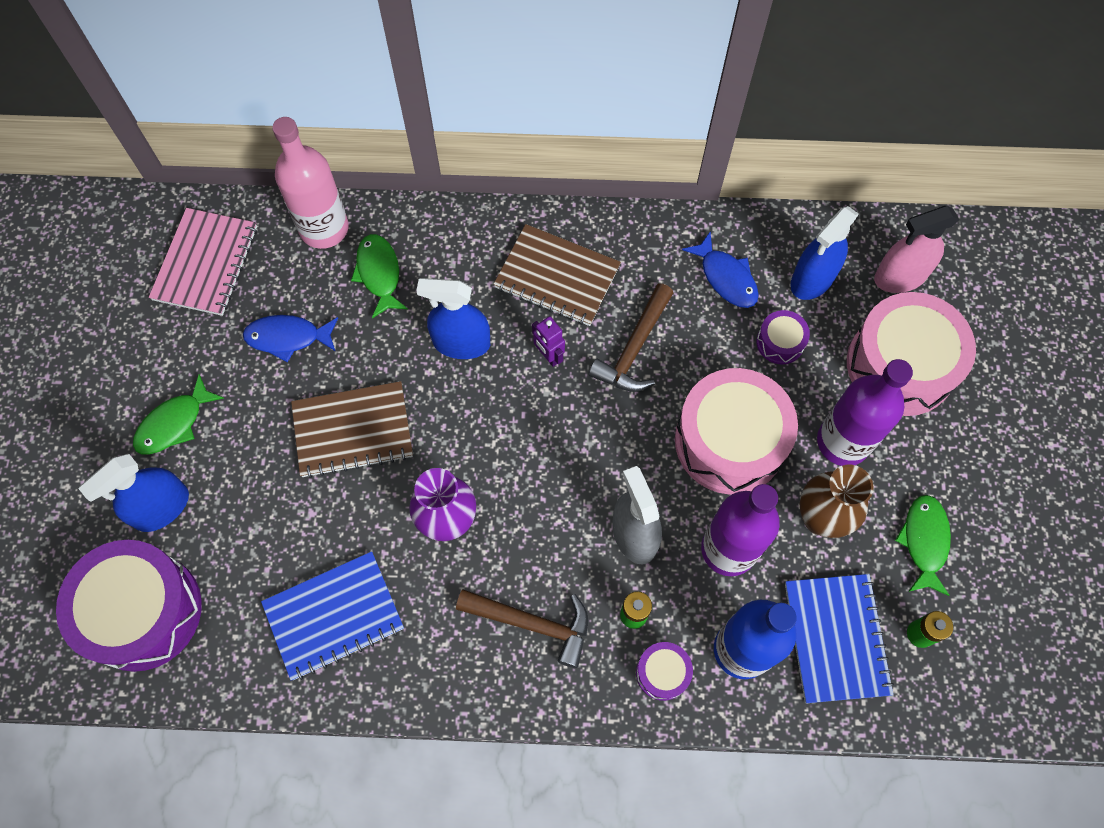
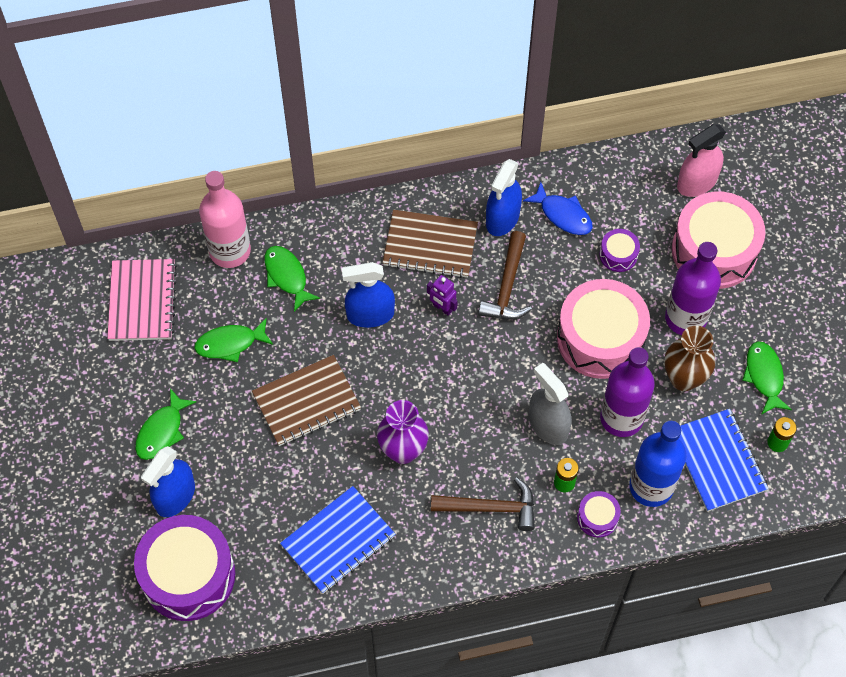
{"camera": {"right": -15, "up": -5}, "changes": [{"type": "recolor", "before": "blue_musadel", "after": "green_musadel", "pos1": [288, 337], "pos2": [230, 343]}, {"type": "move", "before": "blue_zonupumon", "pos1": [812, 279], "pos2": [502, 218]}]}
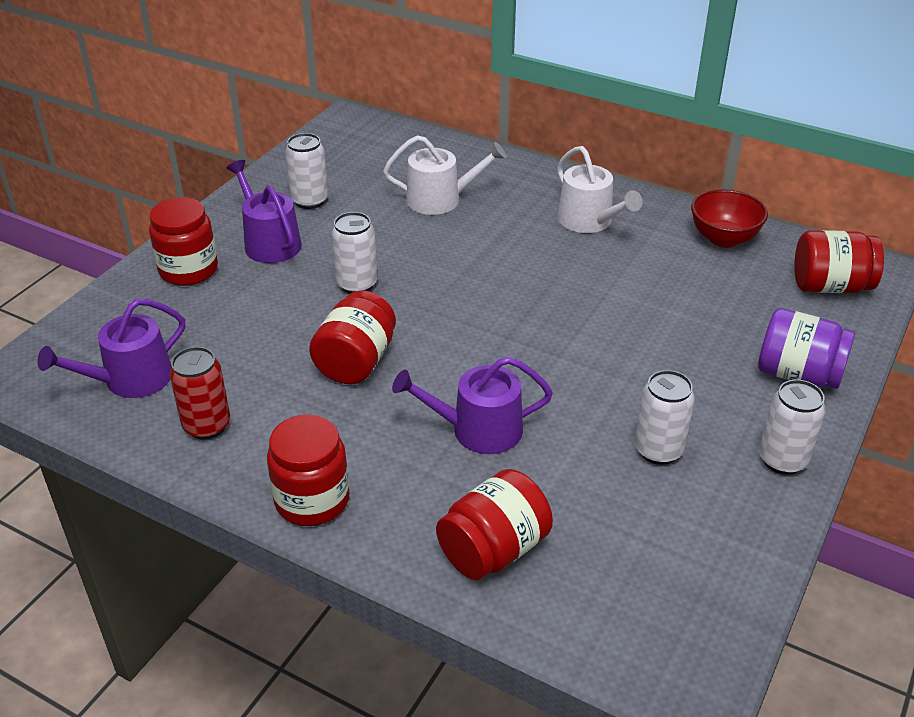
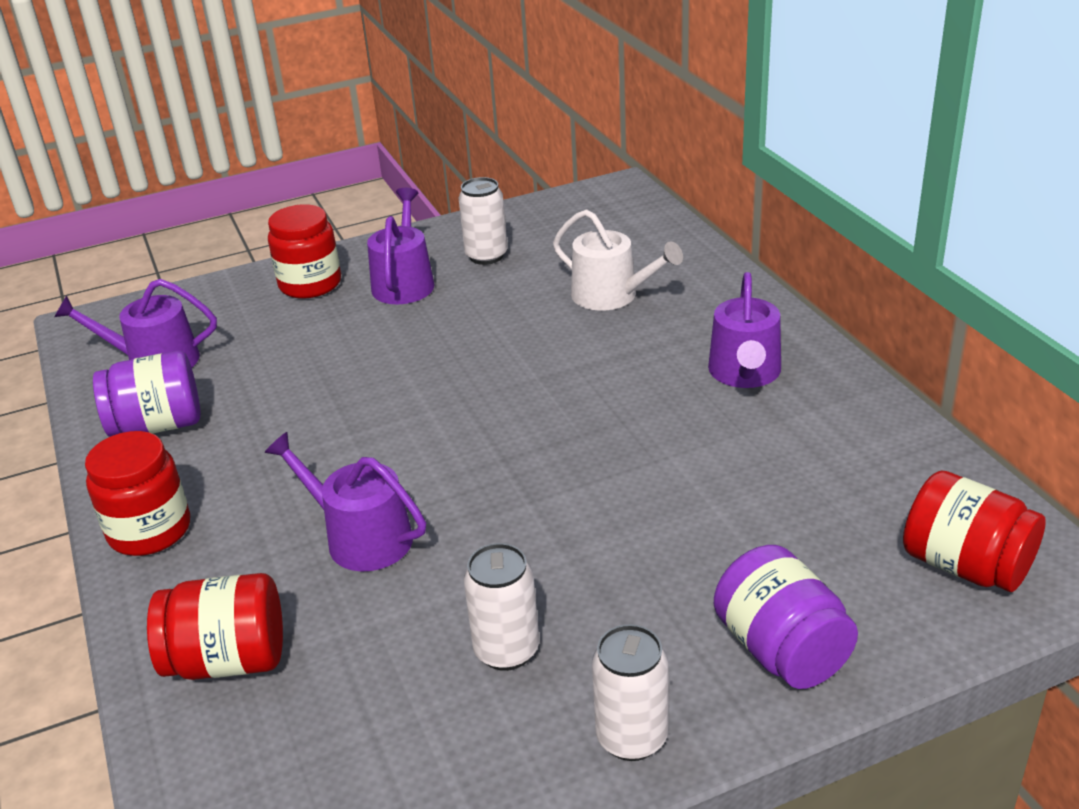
{"camera": {"right": 40, "up": -5}, "changes": [{"type": "replace", "before": "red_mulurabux", "after": "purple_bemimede", "pos1": [207, 426], "pos2": [158, 425]}, {"type": "delete", "before": "red_bemimede", "pos1": [356, 362]}, {"type": "delete", "before": "white_mulurabux", "pos1": [357, 284]}, {"type": "recolor", "before": "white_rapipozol", "after": "purple_rapipozol", "pos1": [589, 221], "pos2": [745, 373]}, {"type": "delete", "before": "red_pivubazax", "pos1": [723, 239]}]}
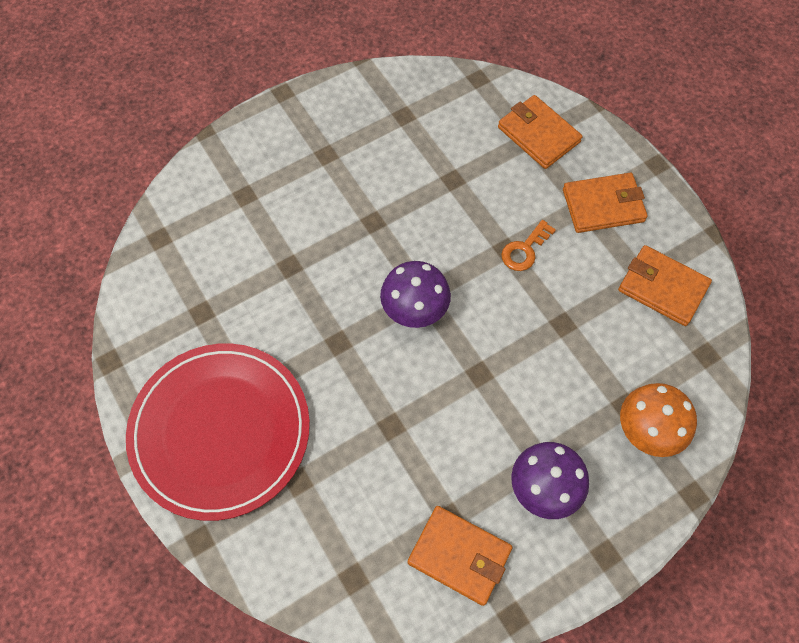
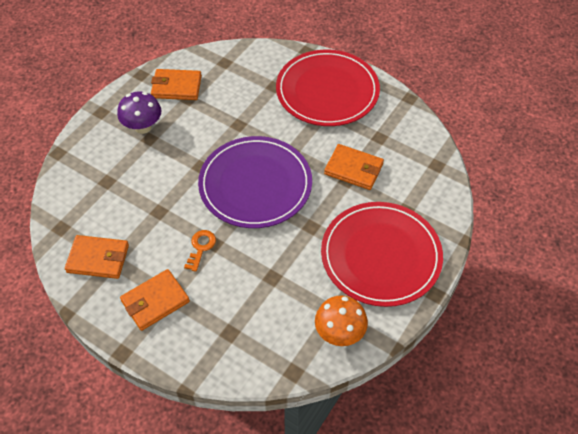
{"camera": {"right": 155, "up": -10}, "changes": [{"type": "replace", "before": "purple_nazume", "after": "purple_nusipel", "pos1": [414, 310], "pos2": [255, 184]}, {"type": "move", "before": "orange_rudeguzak", "pos1": [538, 134], "pos2": [353, 169]}, {"type": "move", "before": "orange_nazume", "pos1": [647, 431], "pos2": [339, 333]}, {"type": "insert", "after": "red_nusipel", "pos2": [381, 256]}]}
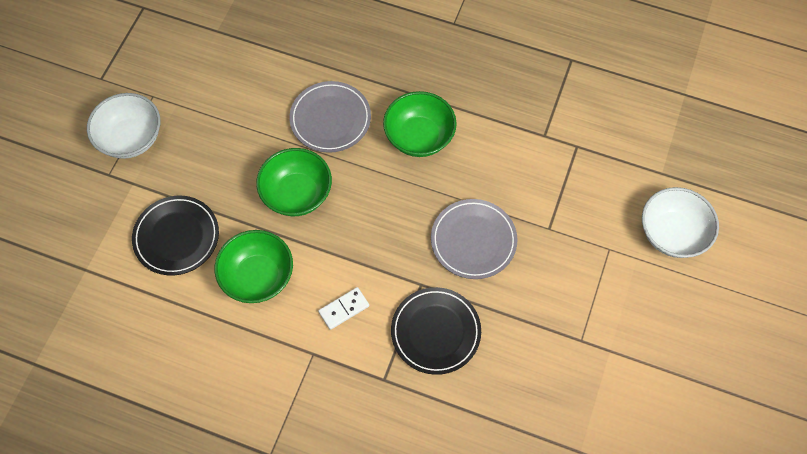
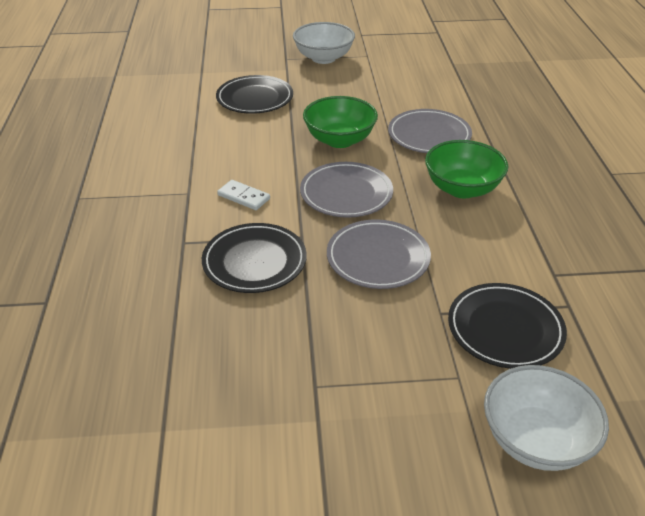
{"camera": {"right": 65, "up": -25}, "changes": [{"type": "delete", "before": "green_pivubazax", "pos1": [258, 276]}, {"type": "insert", "after": "grey_nusipel", "pos2": [346, 193]}, {"type": "insert", "after": "black_nusipel", "pos2": [505, 329]}]}
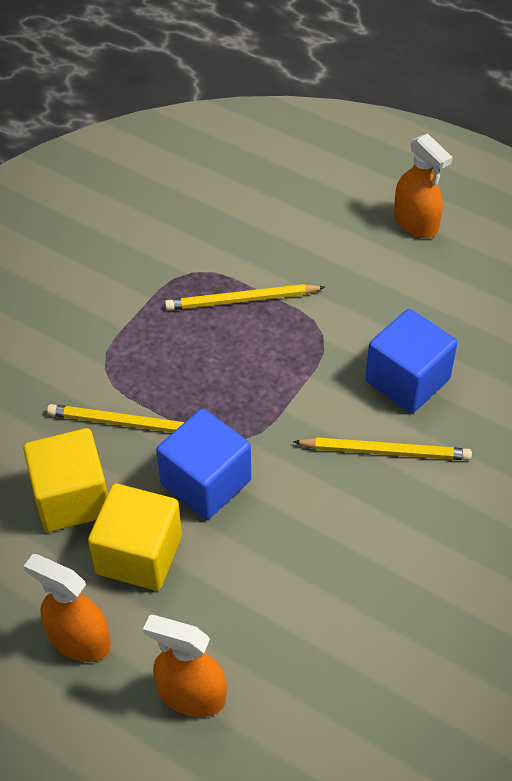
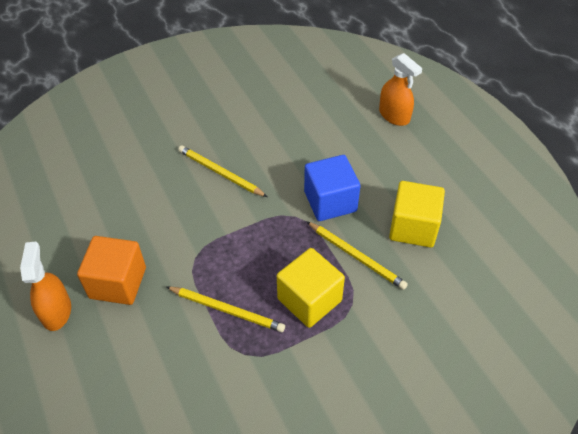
{"camera": {"right": -150, "up": 0}, "changes": [{"type": "delete", "before": "orange_zonupumon", "pos1": [79, 639]}, {"type": "move", "before": "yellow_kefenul", "pos1": [139, 554], "pos2": [309, 300]}, {"type": "delete", "before": "blue_kefenul", "pos1": [407, 380]}, {"type": "insert", "after": "orange_kefenul", "pos2": [118, 283]}]}
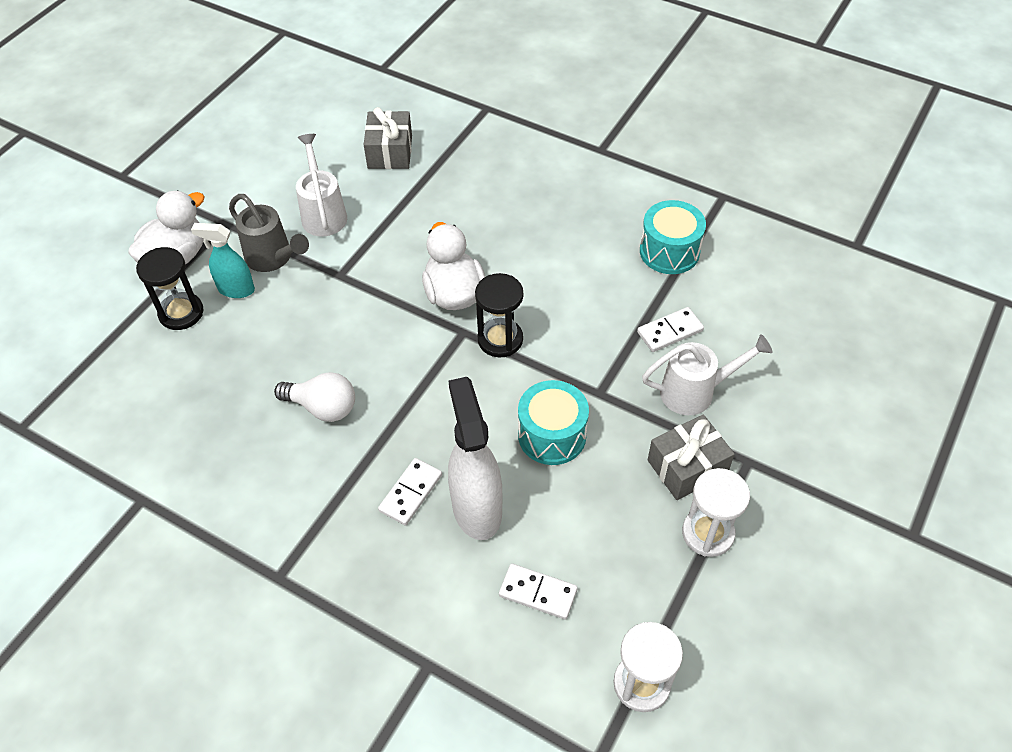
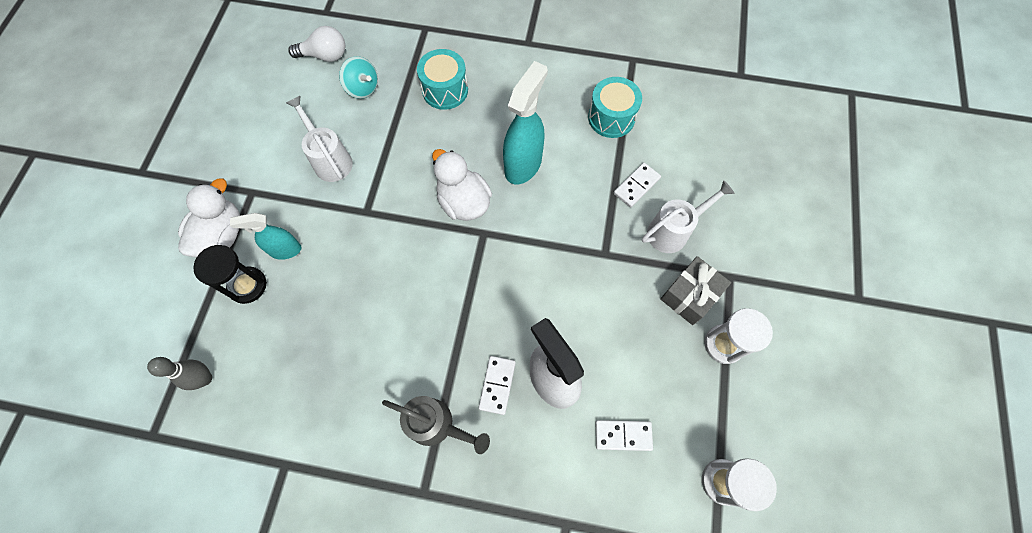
{"camera": {"right": -20, "up": 15}, "changes": [{"type": "move", "before": "grey_rapipozol", "pos1": [273, 258], "pos2": [437, 425]}, {"type": "move", "before": "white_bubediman", "pos1": [322, 407], "pos2": [325, 56]}, {"type": "replace", "before": "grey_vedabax", "after": "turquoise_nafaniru", "pos1": [390, 152], "pos2": [363, 88]}, {"type": "delete", "before": "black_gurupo", "pos1": [500, 339]}, {"type": "move", "before": "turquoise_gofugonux", "pos1": [552, 435], "pos2": [445, 90]}, {"type": "insert", "after": "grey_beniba", "pos2": [205, 378]}, {"type": "insert", "after": "turquoise_zonupumon", "pos2": [523, 164]}]}
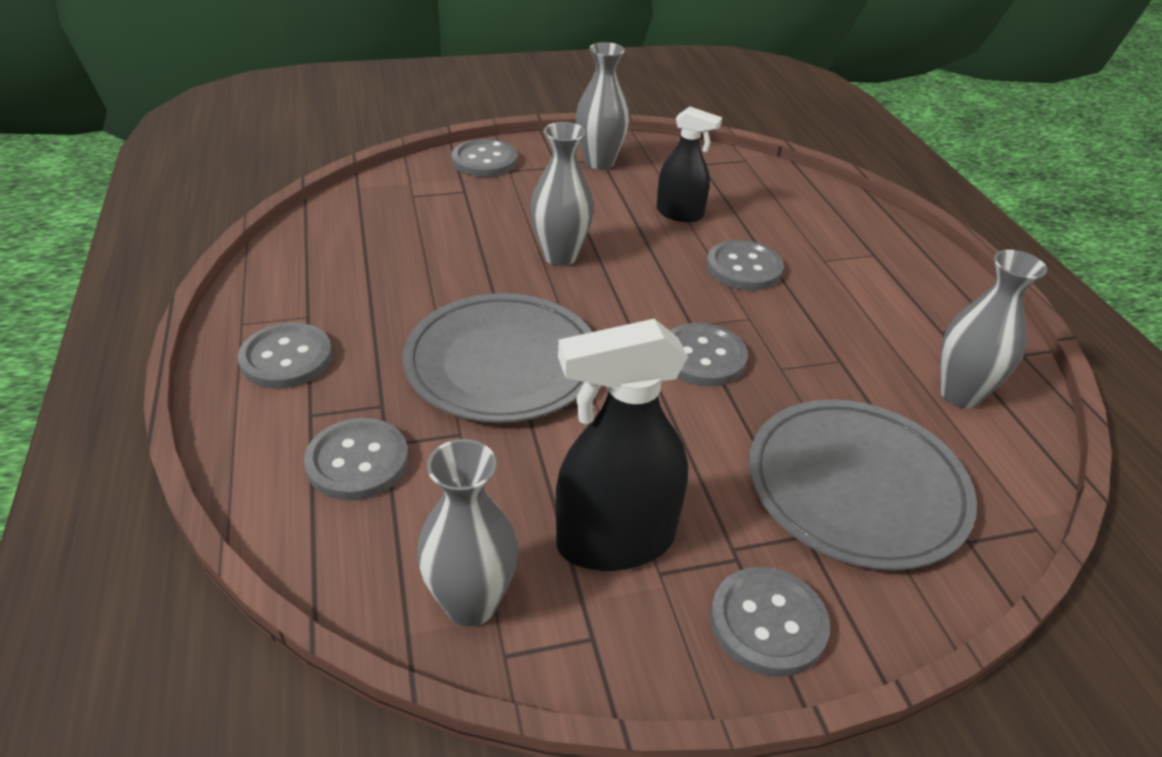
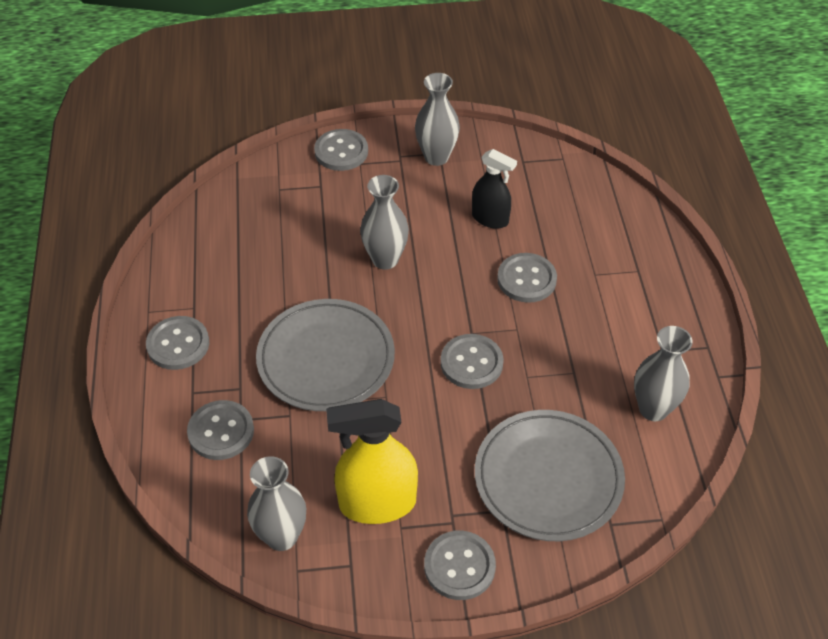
{"camera": {"right": 10, "up": 10}, "changes": [{"type": "recolor", "before": "black_zonupumon", "after": "yellow_zonupumon", "pos1": [615, 541], "pos2": [377, 503]}]}
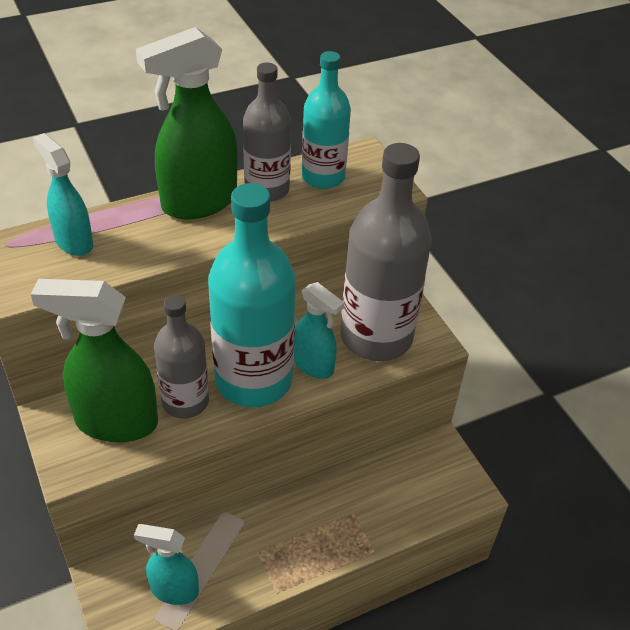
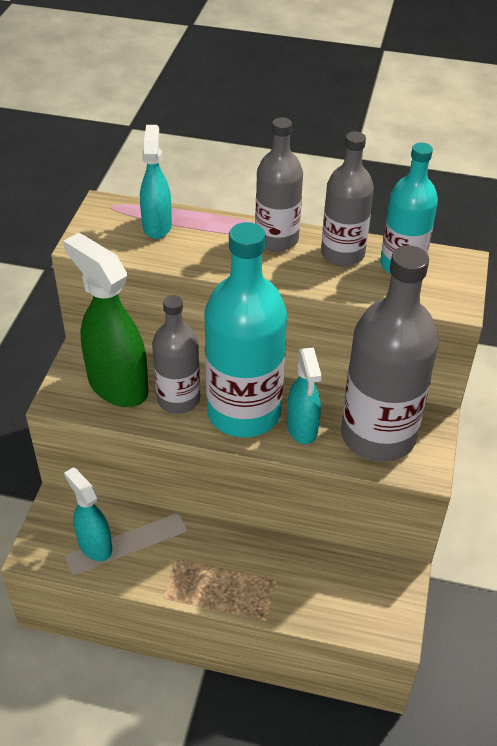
{"camera": {"right": 40, "up": 0}, "changes": [{"type": "replace", "before": "green_zonupumon", "after": "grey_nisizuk", "pos1": [198, 203], "pos2": [276, 239]}]}
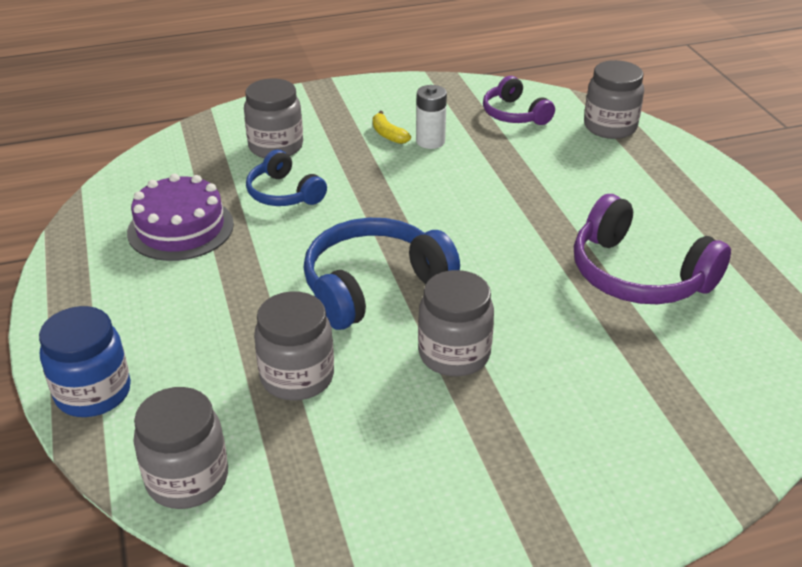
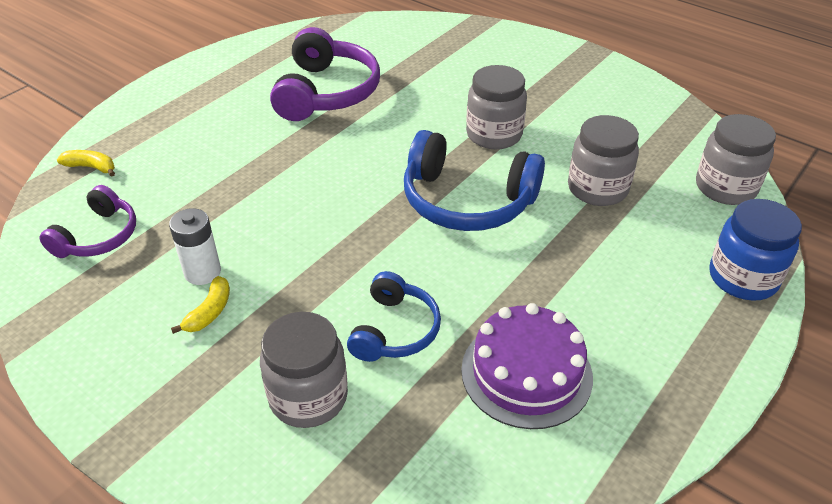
{"camera": {"right": -125, "up": 5}, "changes": [{"type": "replace", "before": "grey_bemimede", "after": "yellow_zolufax", "pos1": [610, 127], "pos2": [91, 167]}]}
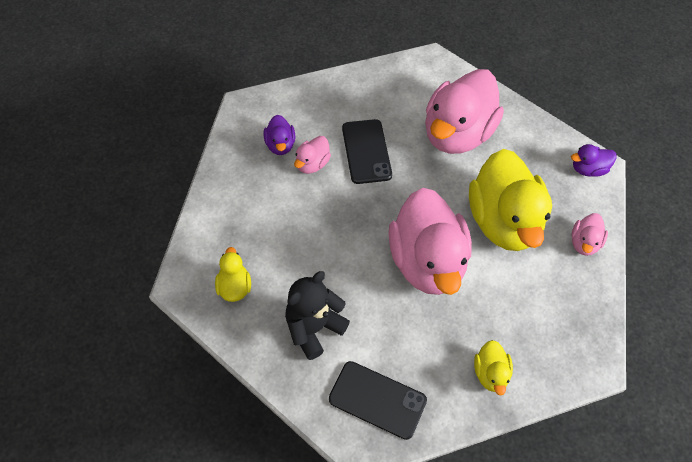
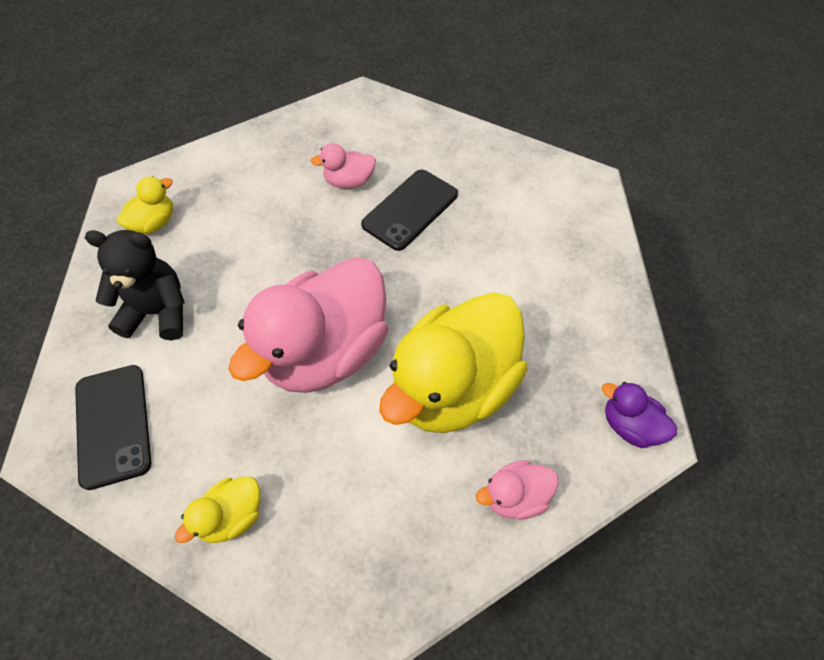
{"camera": {"right": 50, "up": 0}, "changes": [{"type": "delete", "before": "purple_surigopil", "pos1": [280, 145]}, {"type": "delete", "before": "pink_surigopil", "pos1": [457, 134]}]}
